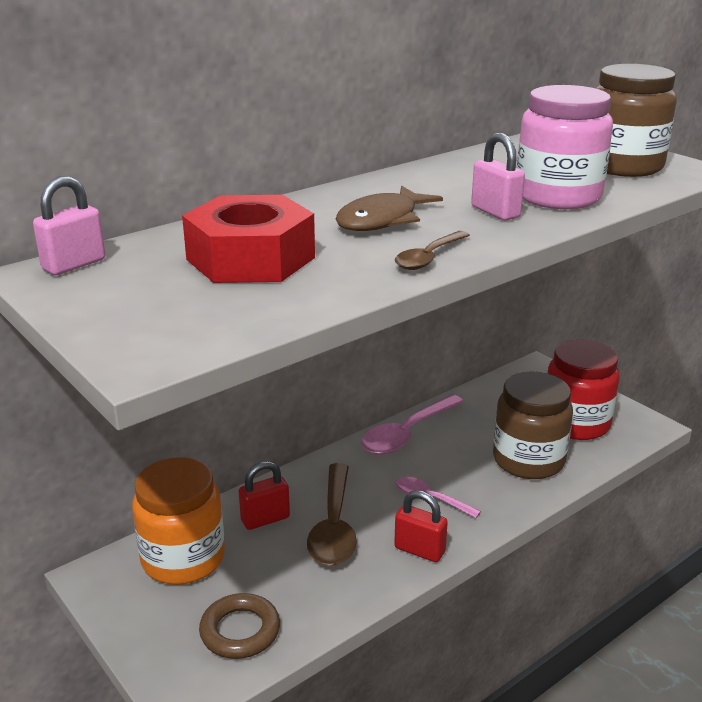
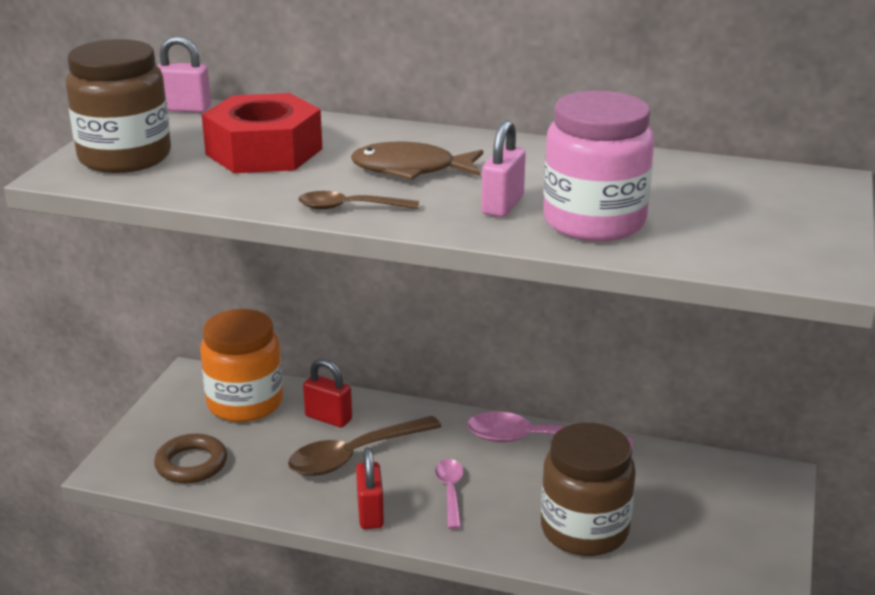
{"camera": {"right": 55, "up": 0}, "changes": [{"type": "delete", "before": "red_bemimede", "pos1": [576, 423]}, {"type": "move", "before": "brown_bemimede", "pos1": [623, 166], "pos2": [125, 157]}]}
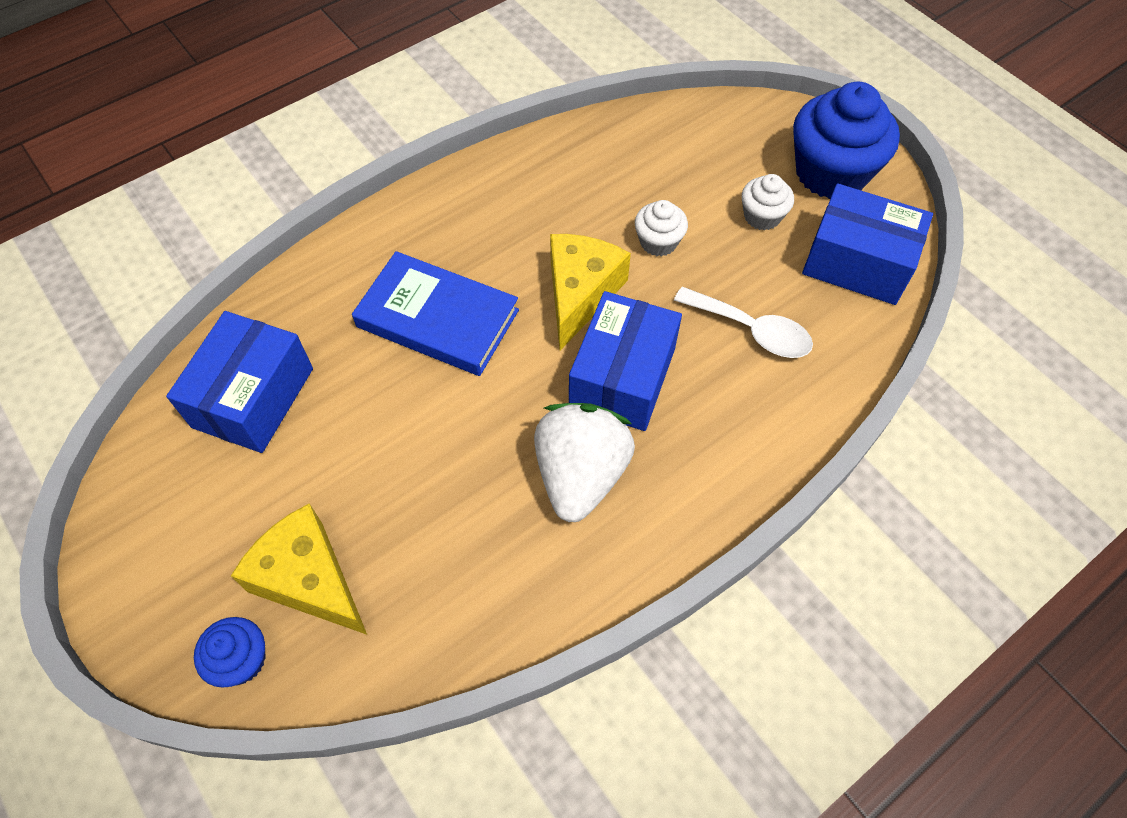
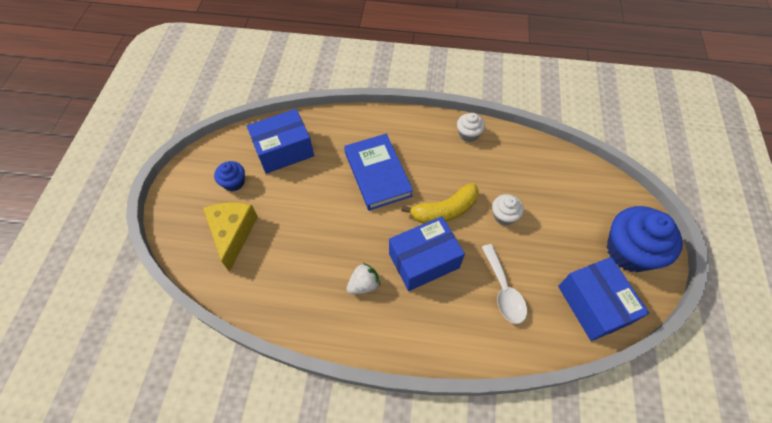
{"camera": {"right": 45, "up": 0}, "changes": [{"type": "move", "before": "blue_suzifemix", "pos1": [241, 660], "pos2": [234, 182]}, {"type": "resize", "before": "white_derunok", "pos1": [580, 474], "pos2": [364, 284], "scale": 0.54}, {"type": "replace", "before": "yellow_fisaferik", "after": "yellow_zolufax", "pos1": [580, 294], "pos2": [444, 210]}, {"type": "move", "before": "white_suzifemix", "pos1": [762, 216], "pos2": [468, 134]}]}
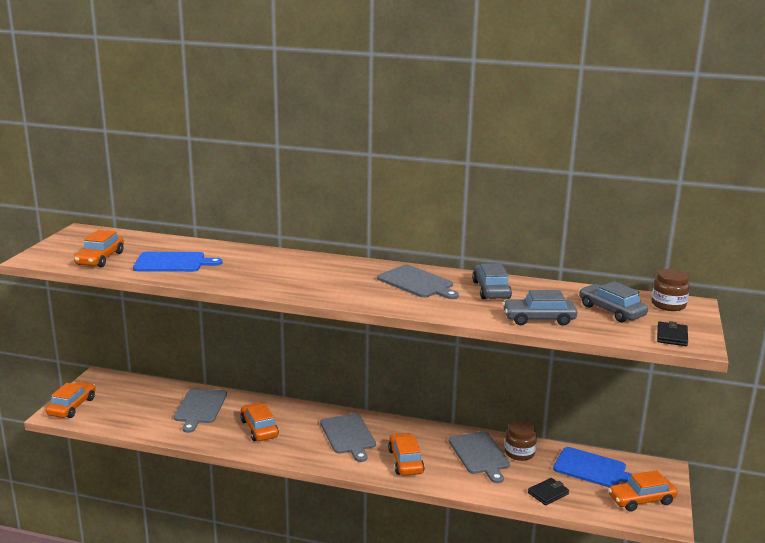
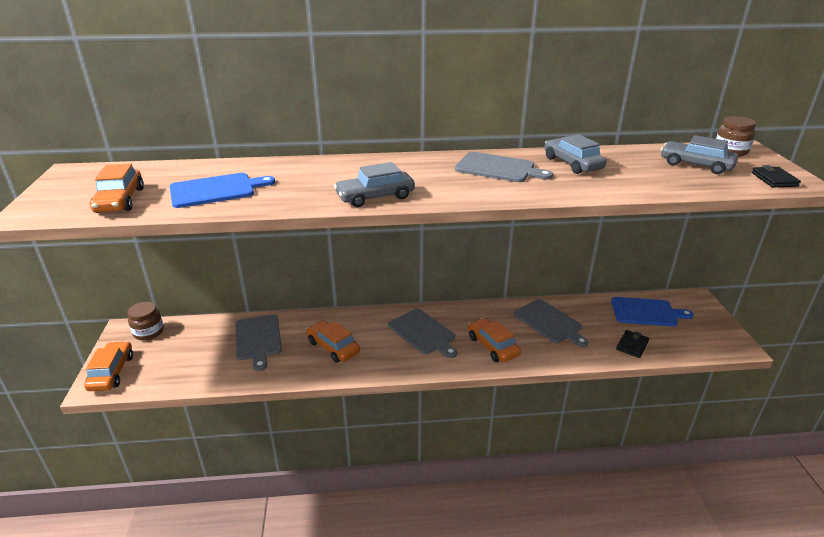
{"camera": {"right": -20, "up": 10}, "changes": [{"type": "move", "before": "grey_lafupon", "pos1": [538, 319], "pos2": [375, 197]}, {"type": "move", "before": "brown_bemimede", "pos1": [519, 453], "pos2": [148, 332]}, {"type": "delete", "before": "orange_lafupon", "pos1": [641, 500]}]}
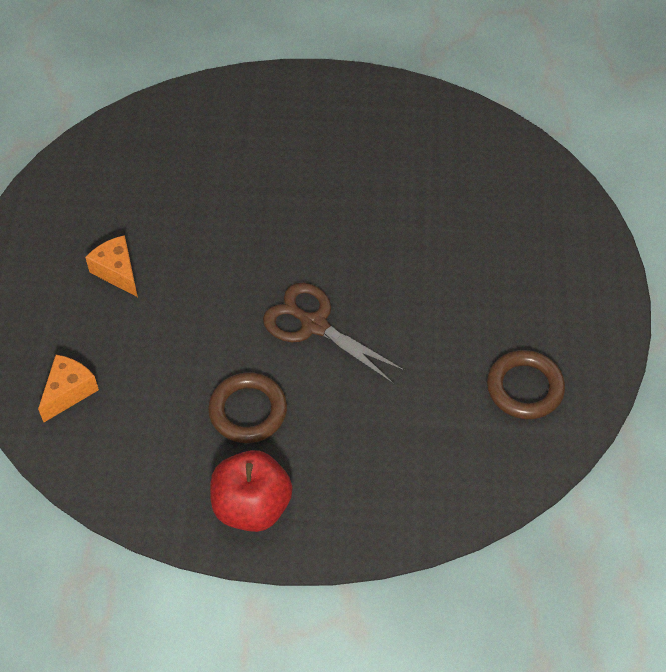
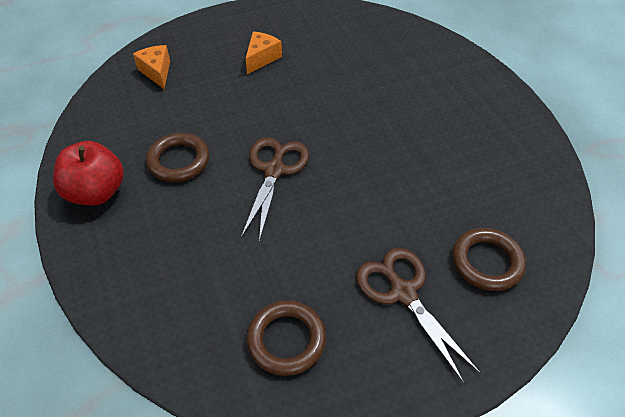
{"camera": {"right": 65, "up": -5}, "changes": [{"type": "rotate", "before": "orange_fisaferik", "pos1": [69, 392], "pos2": [157, 72], "turn": -120}, {"type": "insert", "after": "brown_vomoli", "pos2": [403, 292]}, {"type": "insert", "after": "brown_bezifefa", "pos2": [487, 262]}]}
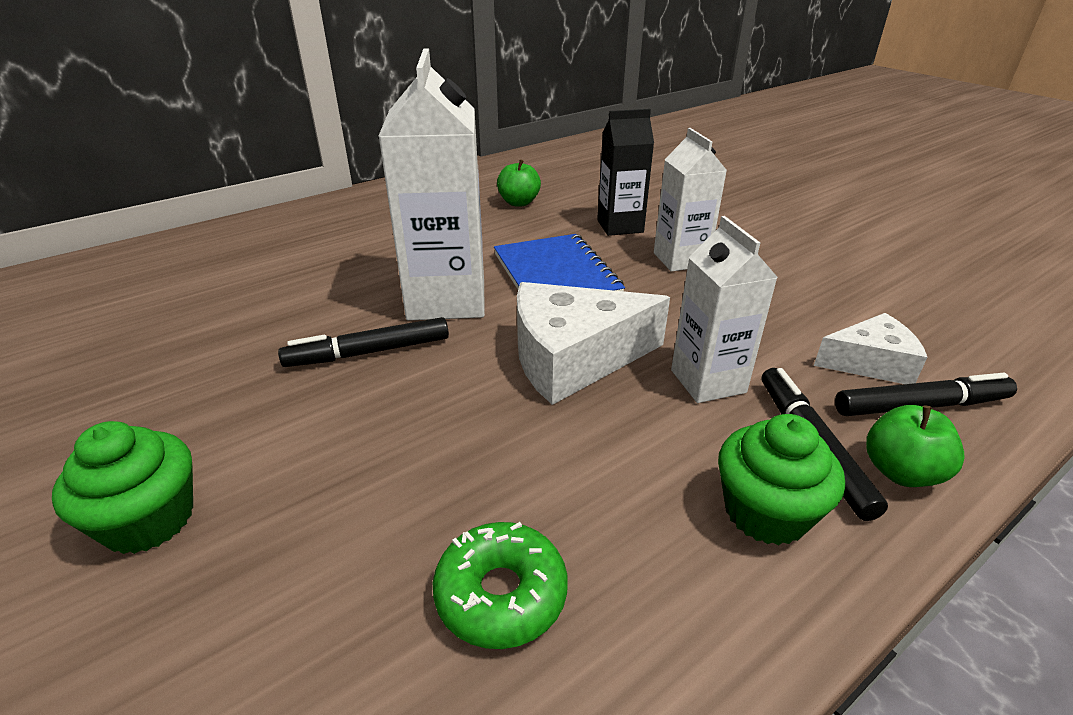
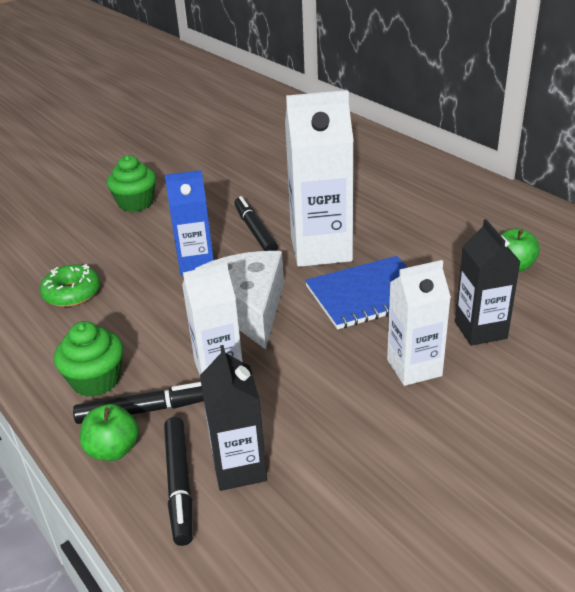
{"camera": {"right": 90, "up": 0}, "changes": [{"type": "replace", "before": "white_fisaferik", "after": "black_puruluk", "pos1": [870, 363], "pos2": [239, 468]}, {"type": "insert", "after": "blue_puruluk", "pos2": [196, 264]}]}
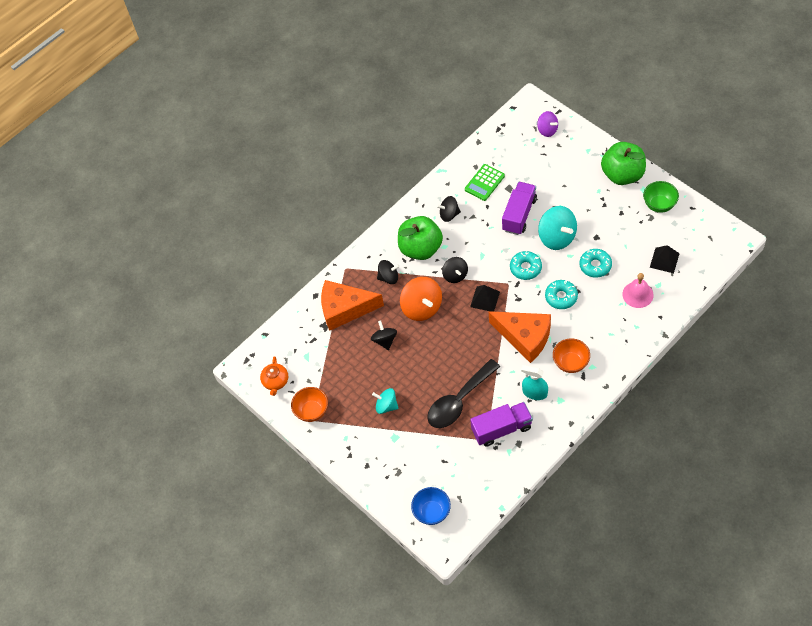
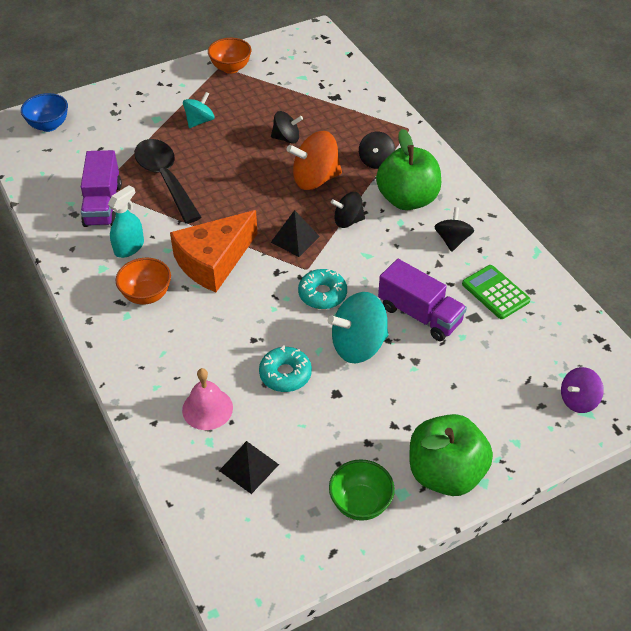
{"camera": {"right": 100, "up": -10}, "changes": [{"type": "delete", "before": "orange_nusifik", "pos1": [275, 381]}, {"type": "delete", "before": "orange_fisaferik", "pos1": [345, 309]}, {"type": "delete", "before": "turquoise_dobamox", "pos1": [561, 297]}]}
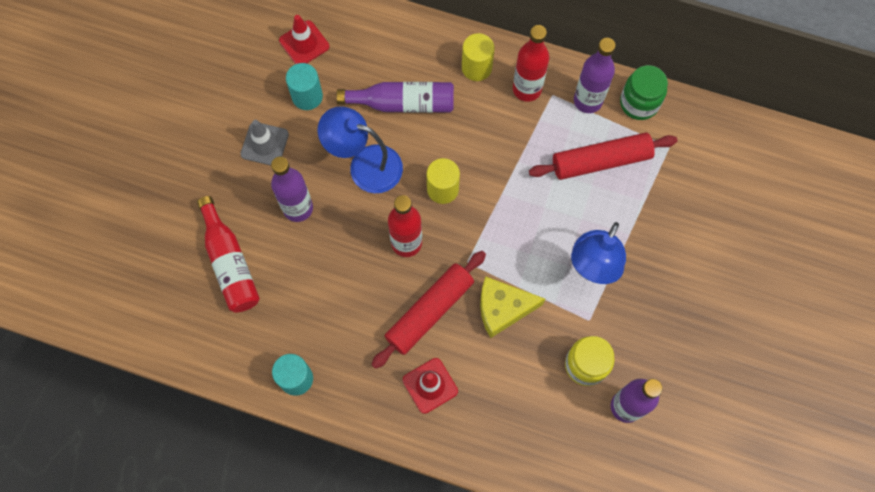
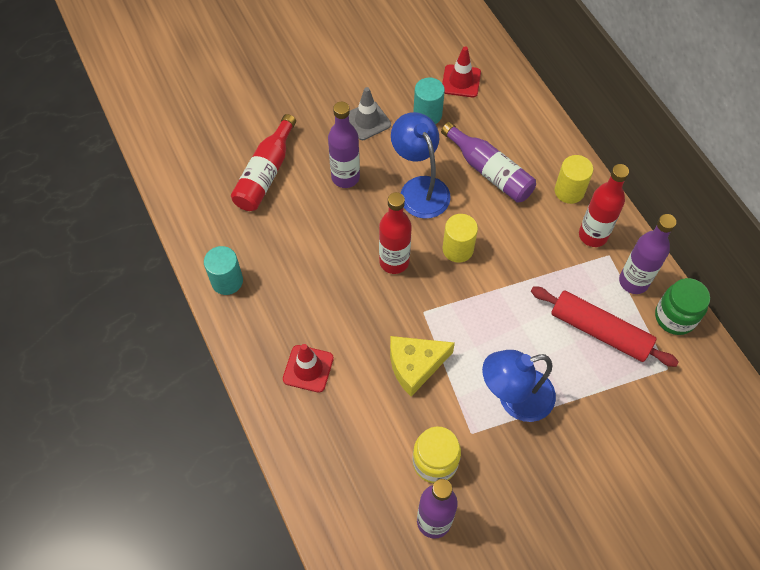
{"camera": {"right": 45, "up": -10}, "changes": [{"type": "delete", "before": "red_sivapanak", "pos1": [429, 311]}, {"type": "rotate", "before": "yellow_fisaferik", "pos1": [503, 308], "pos2": [415, 365], "turn": -60}]}
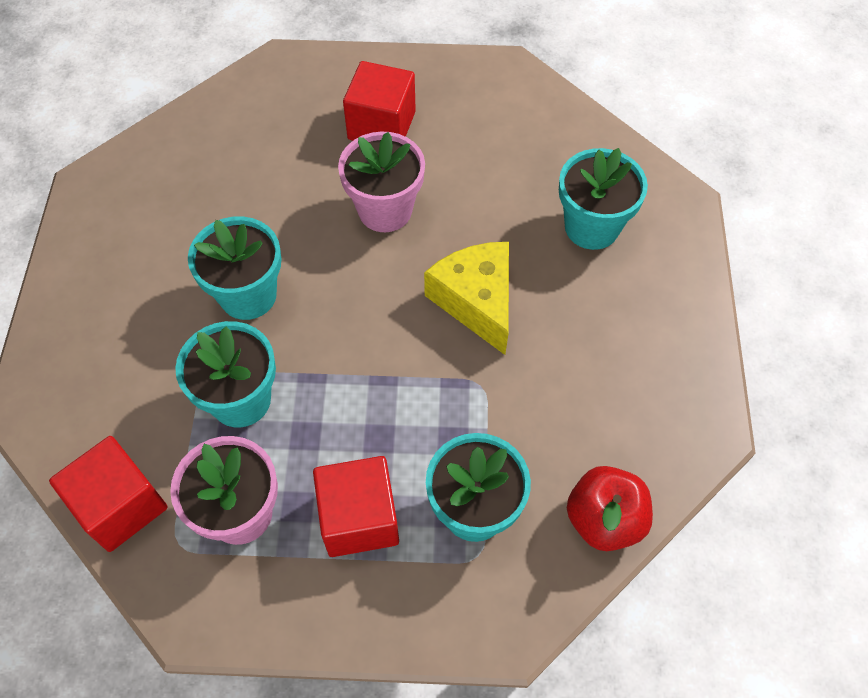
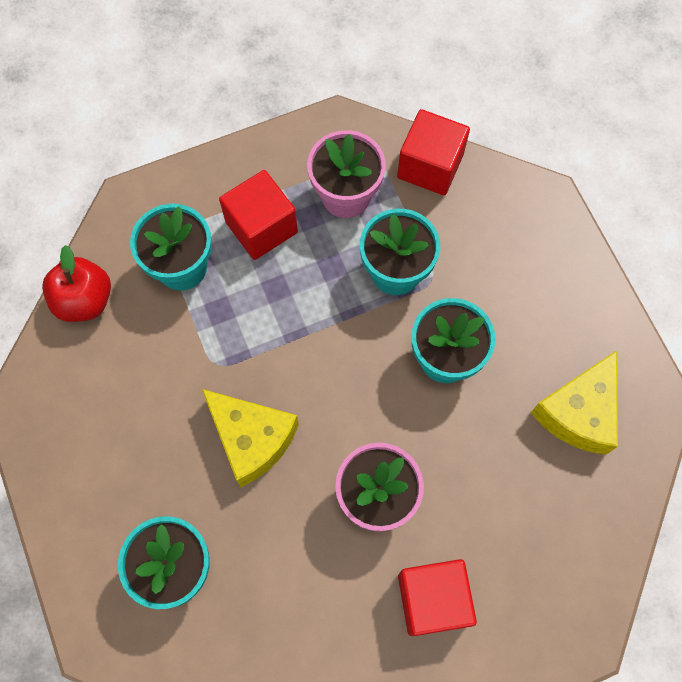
{"camera": {"right": 155, "up": 10}, "changes": [{"type": "insert", "after": "yellow_fisaferik", "pos2": [578, 412]}]}
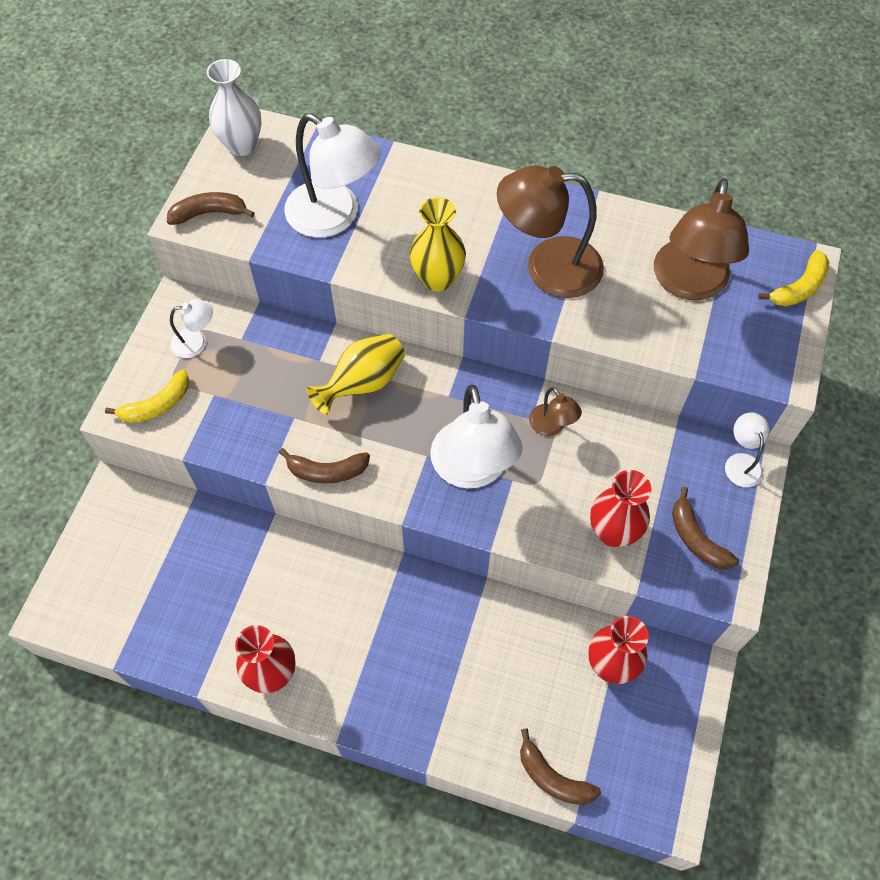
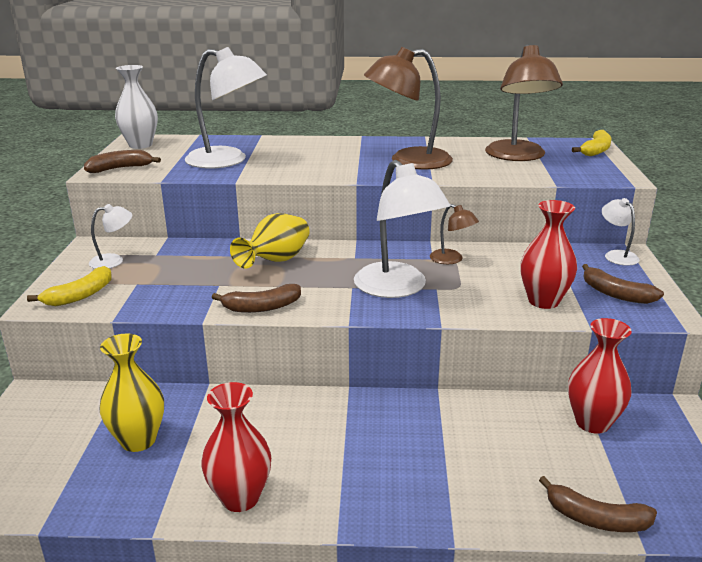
{"camera": {"right": -15, "up": -35}, "changes": [{"type": "move", "before": "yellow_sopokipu", "pos1": [437, 279], "pos2": [138, 440]}]}
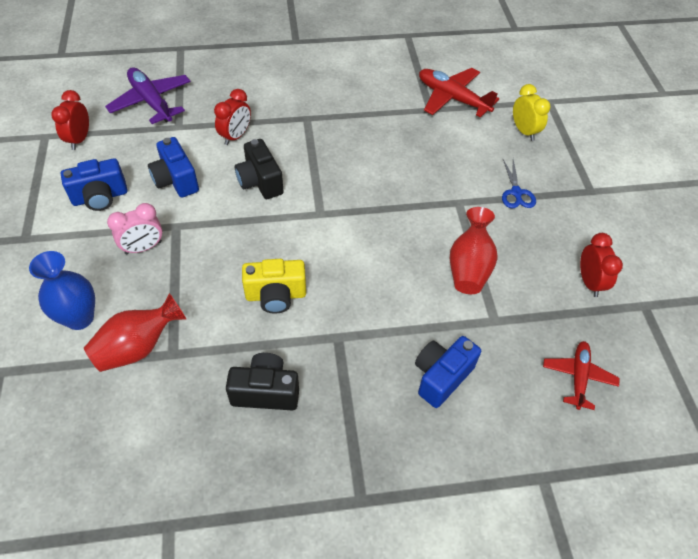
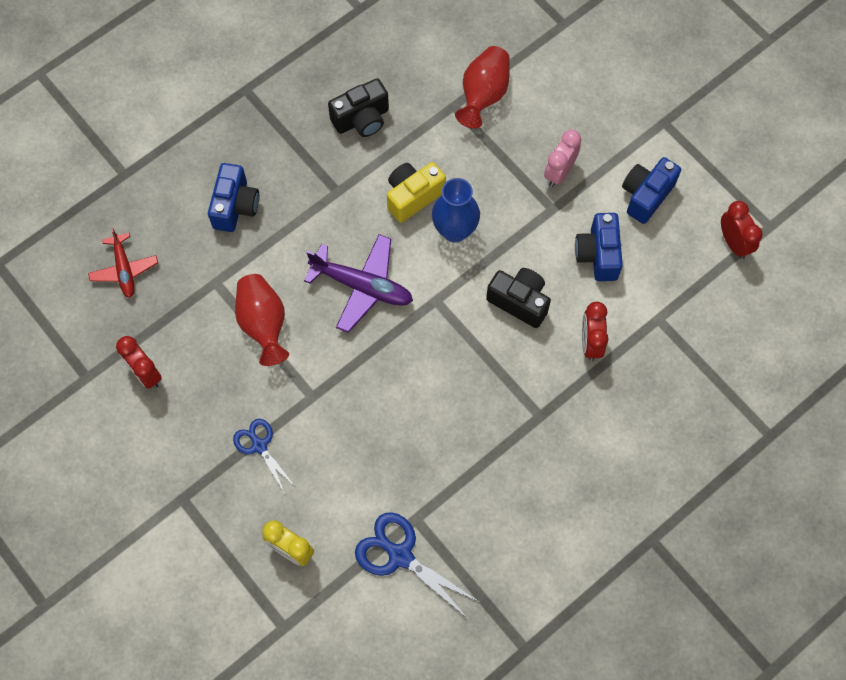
{"camera": {"right": 150, "up": 15}, "changes": [{"type": "move", "before": "blue_sopokipu", "pos1": [79, 318], "pos2": [455, 230]}, {"type": "move", "before": "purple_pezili", "pos1": [151, 102], "pos2": [362, 286]}, {"type": "rotate", "before": "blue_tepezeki", "pos1": [176, 180], "pos2": [598, 254], "turn": -120}, {"type": "replace", "before": "red_pezili", "after": "blue_vomoli", "pos1": [452, 98], "pos2": [400, 555]}]}
